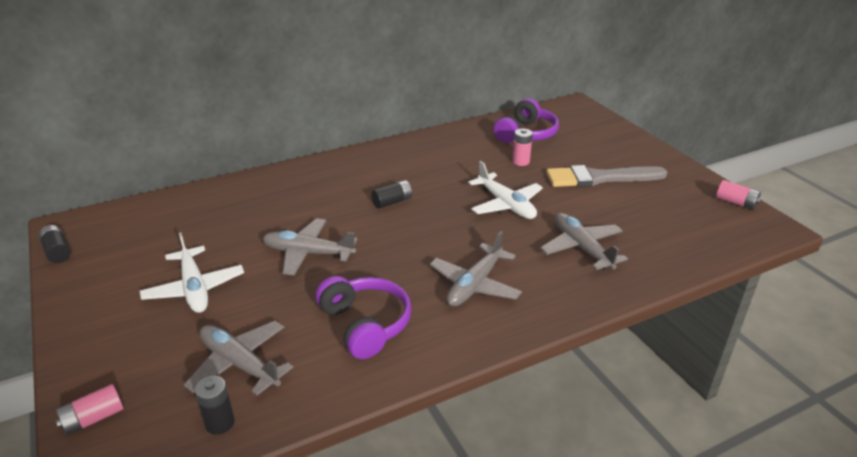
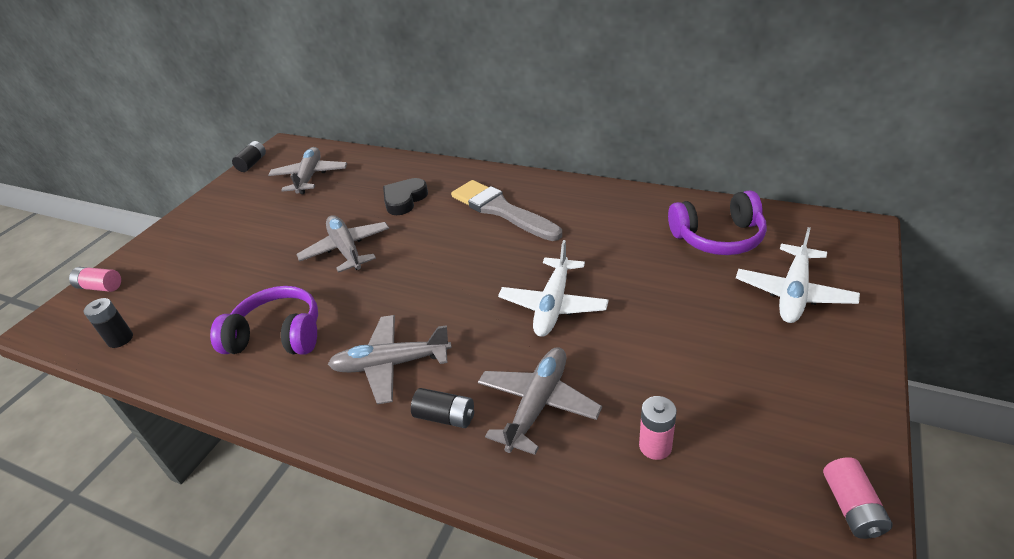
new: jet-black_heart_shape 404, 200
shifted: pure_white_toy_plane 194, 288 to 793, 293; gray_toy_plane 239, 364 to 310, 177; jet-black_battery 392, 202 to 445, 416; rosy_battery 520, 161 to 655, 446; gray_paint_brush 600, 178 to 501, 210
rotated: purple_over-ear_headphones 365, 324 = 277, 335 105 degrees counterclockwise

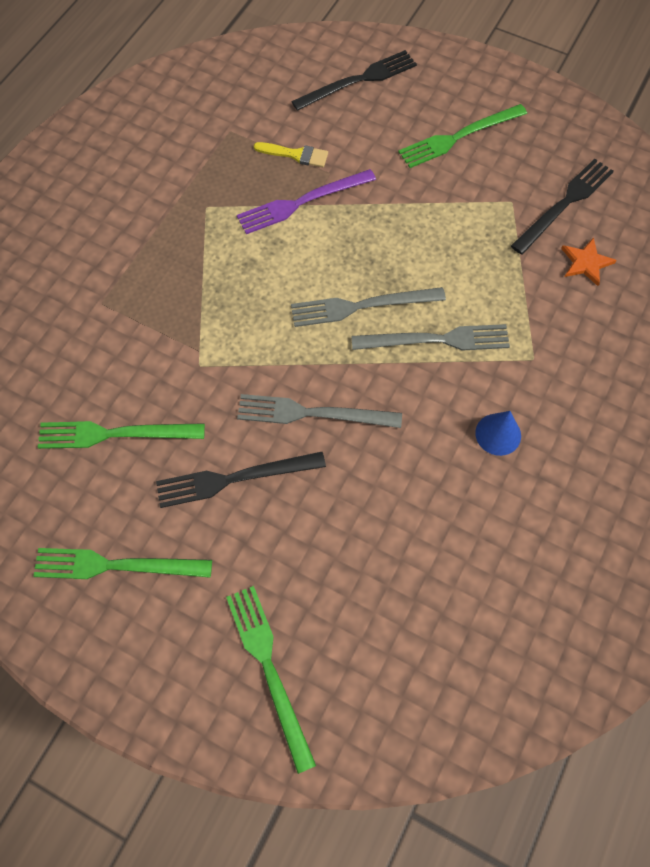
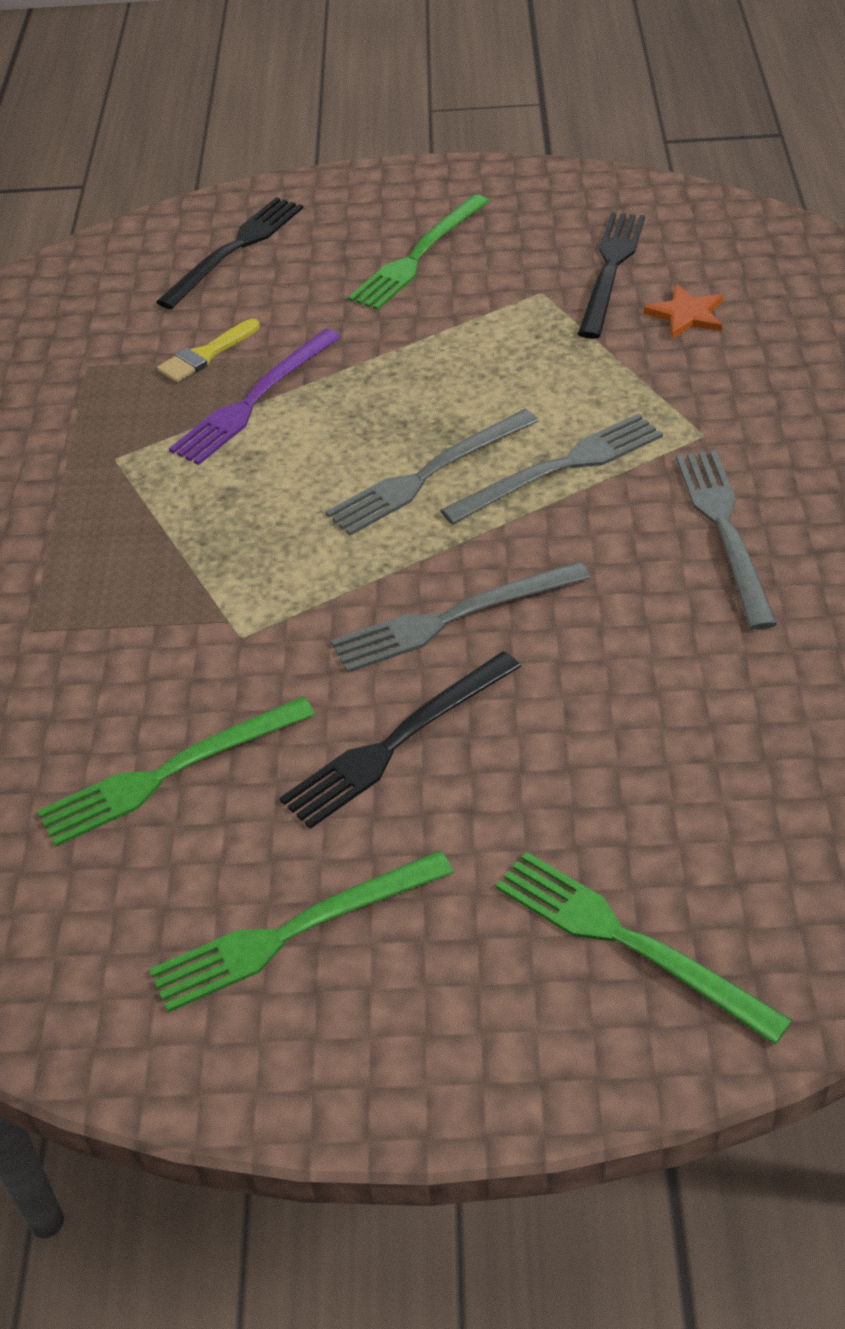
swapped: blue_cone 498, 434 to gray_table_fork 724, 530
rotated: bright_yellow_paint_brush 296, 155 = 205, 355 150 degrees clockwise

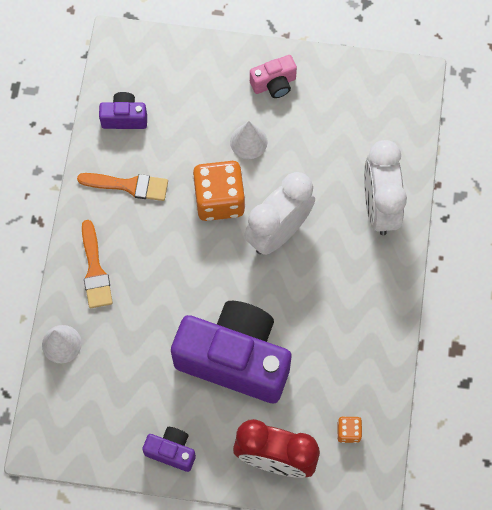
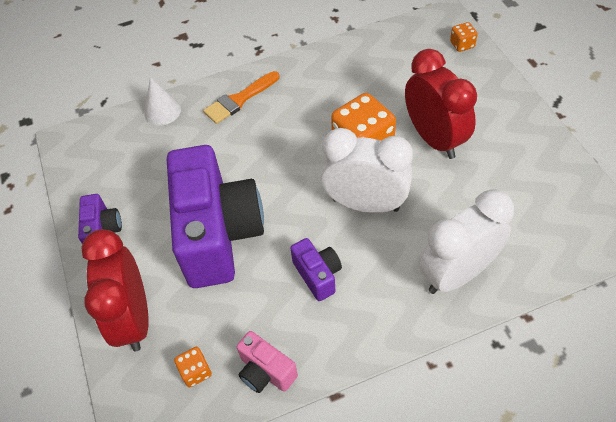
gone: bright_orange_paint_brush 129, 185
new: bright_orange_game_die 462, 45
shifted: purple_camera 124, 118 to 318, 275; rosy_camera 274, 84 to 265, 372
swapped: pure_white_cone 248, 141 to scarlet_bedside_clock 434, 139

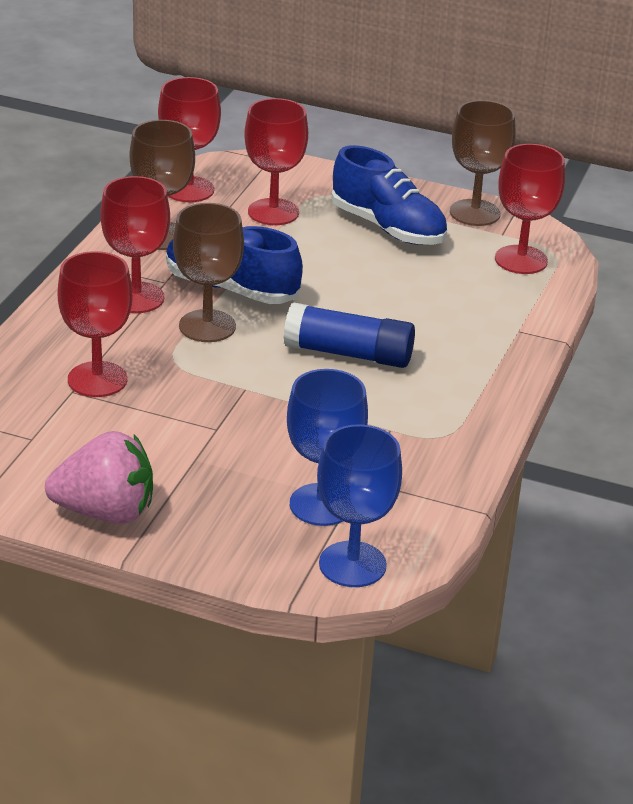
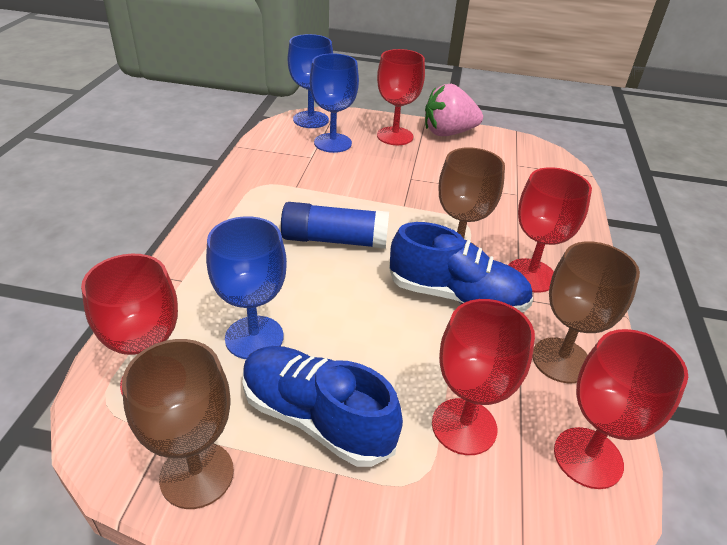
new: blue_wine_glass 254, 337
shifted: scarlet_wine_glass 97, 379 to 395, 136

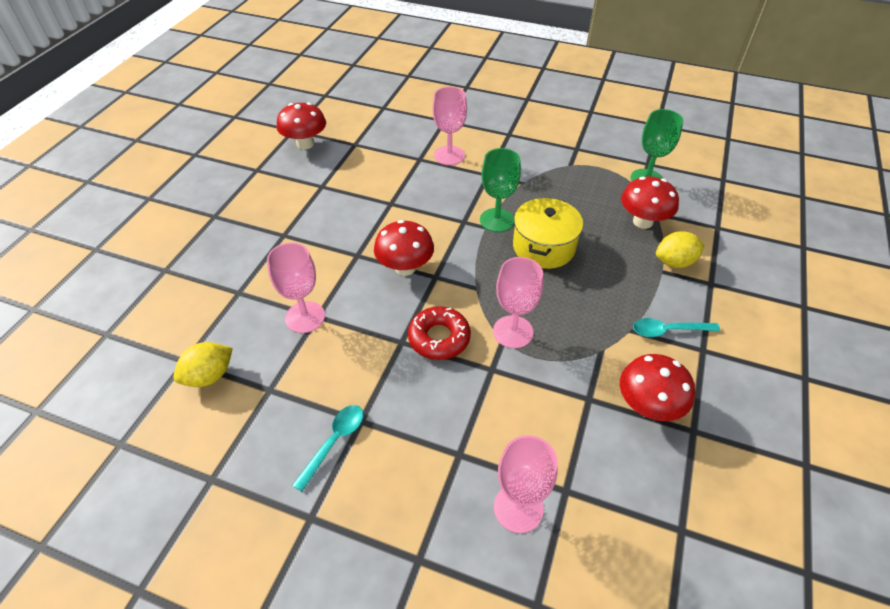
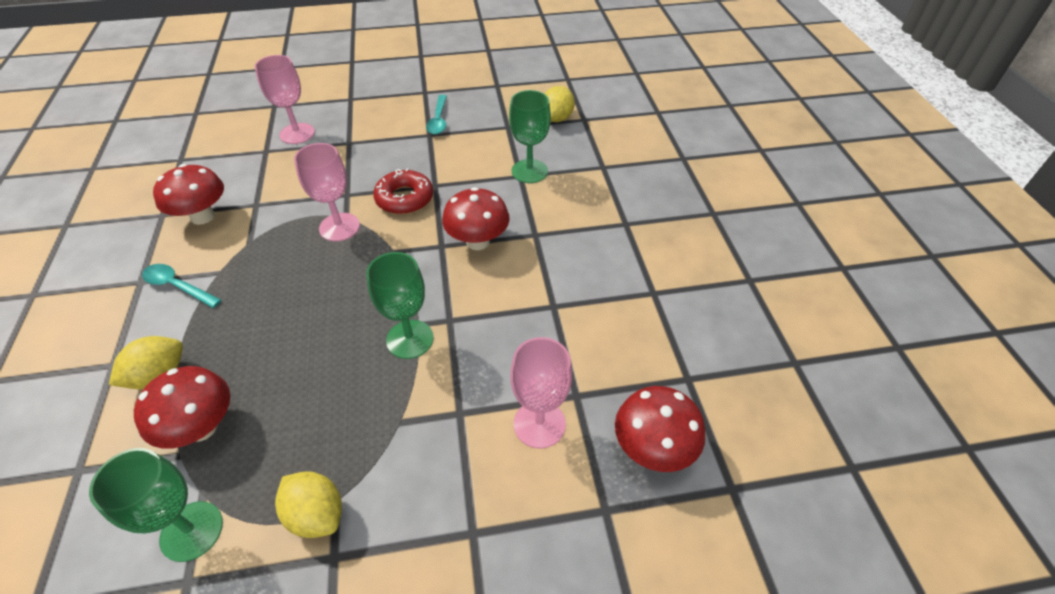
gone: bright_yellow_pot 543, 247
new: bright_yellow_citrus_fruit 316, 514
shifted: scarlet_fungus 305, 144 to 652, 448
repainted: rosy_wine_glass 305, 317 to emerald_wine_glass 529, 171
rotated: aqua_teaspoon 667, 330 = 177, 286 120 degrees counterclockwise

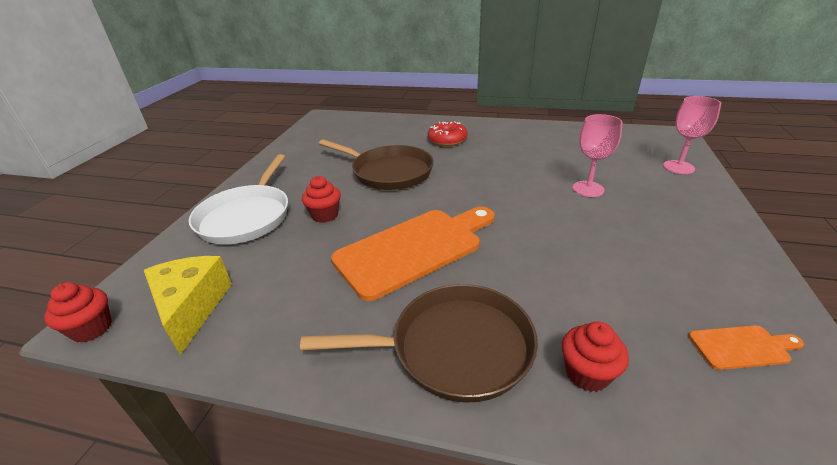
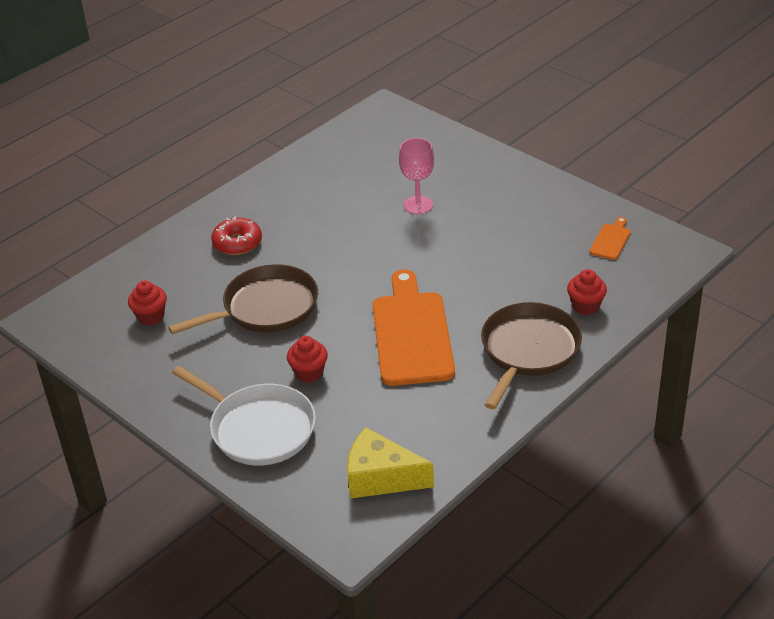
gone: rosy_wine_glass 678, 167
shifted: scarlet_fairy_cake 92, 329 to 151, 316

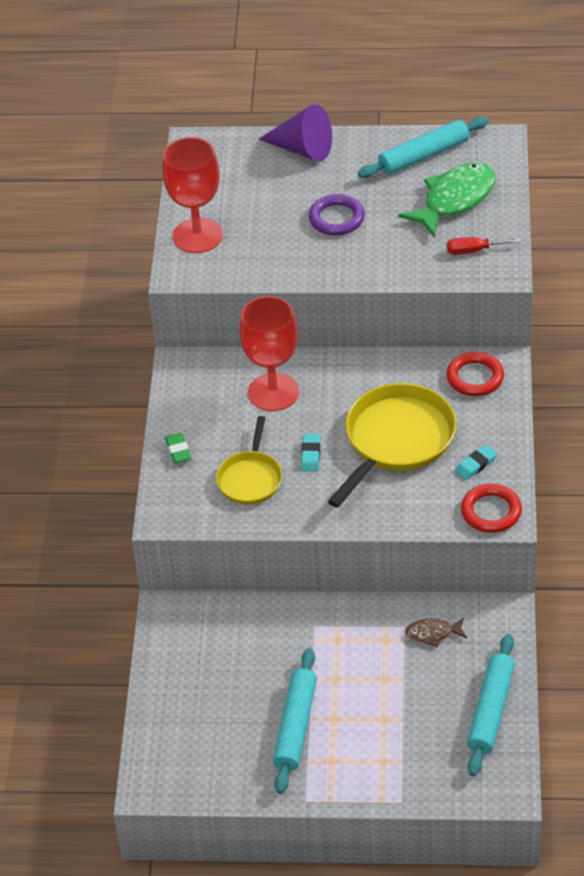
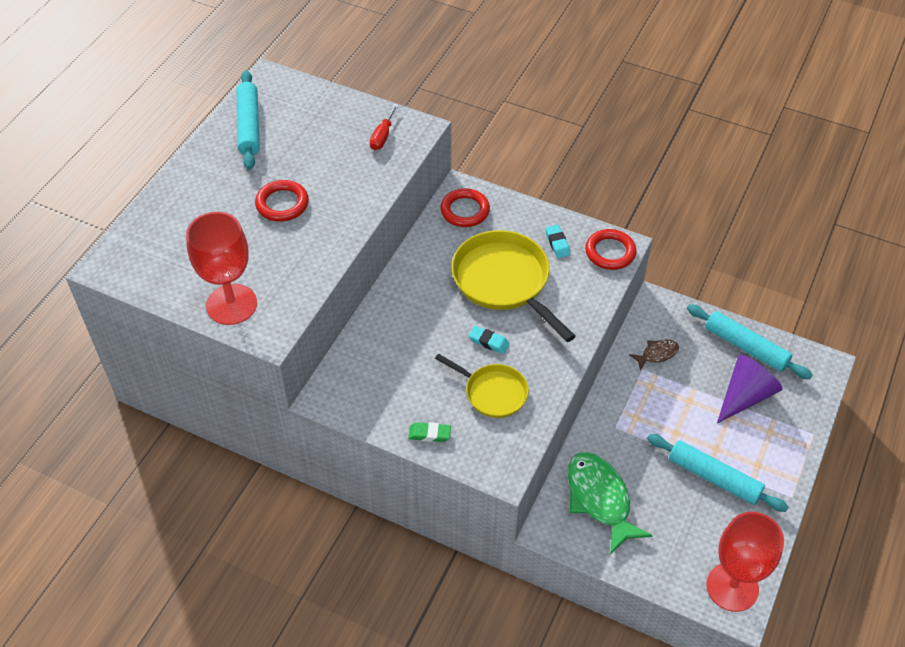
shifted: scarlet_wine_glass 273, 392 to 732, 587; purple_cone 303, 149 to 745, 396; emerald_fish_figure 455, 199 to 600, 499
repainted: purple_ring 336, 218 to scarlet_ring 282, 204
rotated: russet_fish_figure 433, 633 = 657, 354 135 degrees counterclockwise

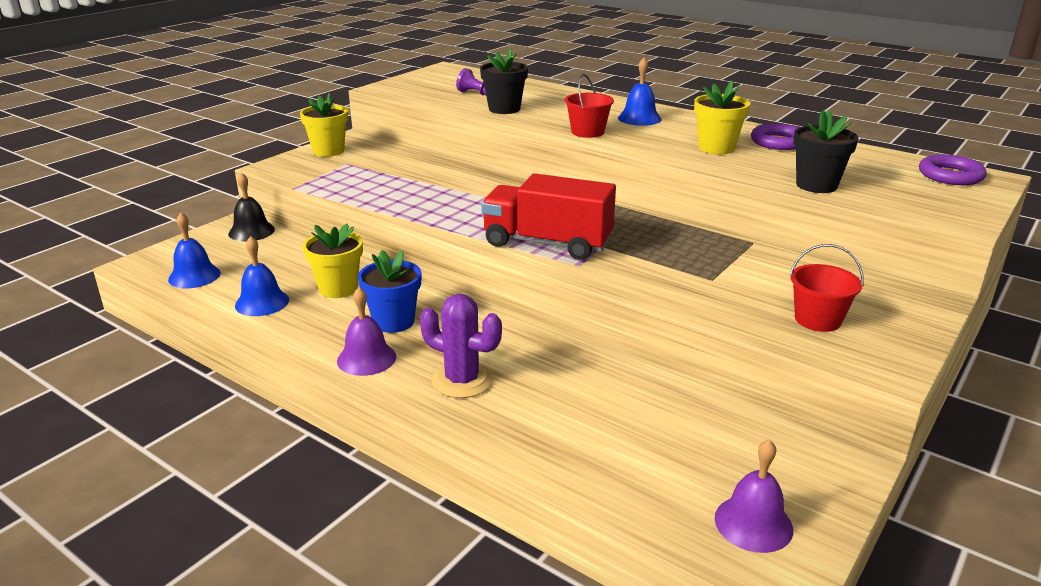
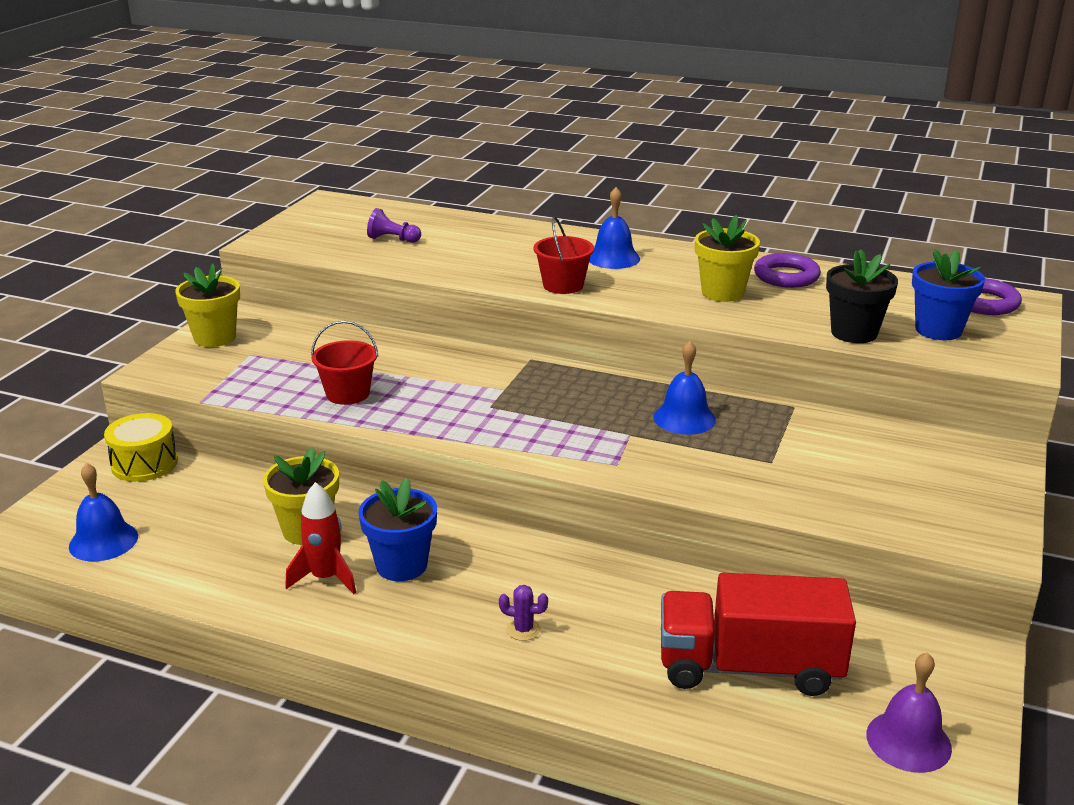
gone: purple_hand_bell 366, 358; jet-black_plant_pot 504, 109
new: scarlet_rocket 325, 578; blue_plant_pot 938, 330
shifted: blue_hand_bell 262, 302 to 684, 418; scarlet_toy_truck 547, 243 to 749, 667; scarlet_pail 817, 319 to 348, 394
swapped: jet-black_hand_bell 251, 231 to bright_yellow_snare_drum 144, 464
scaled: purple_saguaro_cactus 462, 380 = 523, 629 x0.46

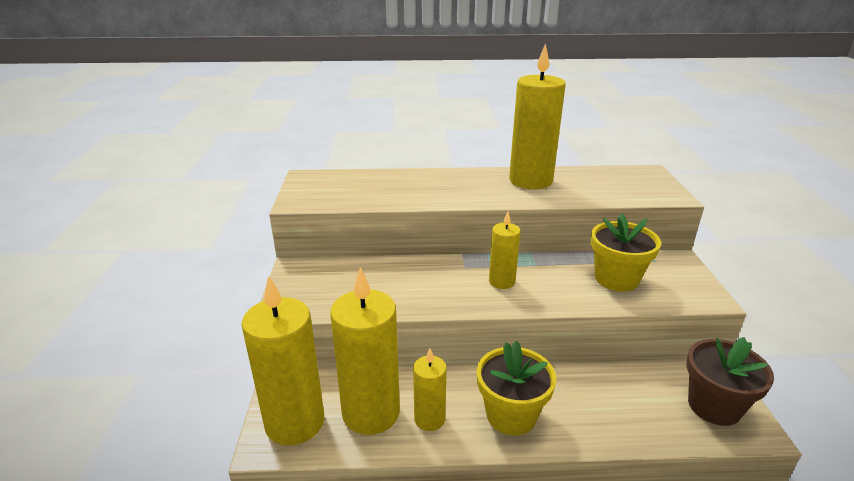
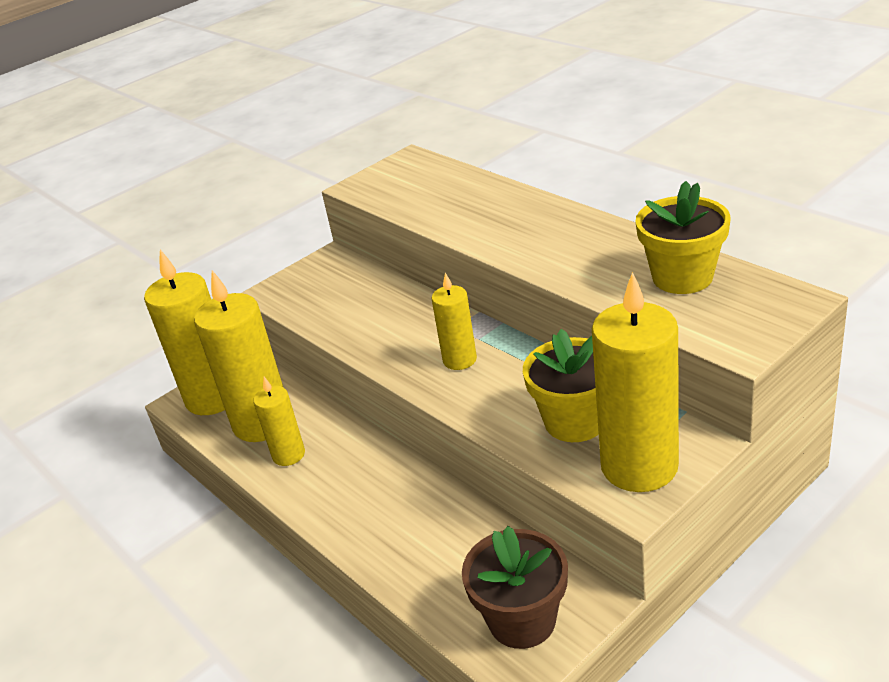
shifted: bright_yellow_plant_pot 511, 415 to 682, 277; bright_yellow_wax_candle 530, 180 to 639, 466

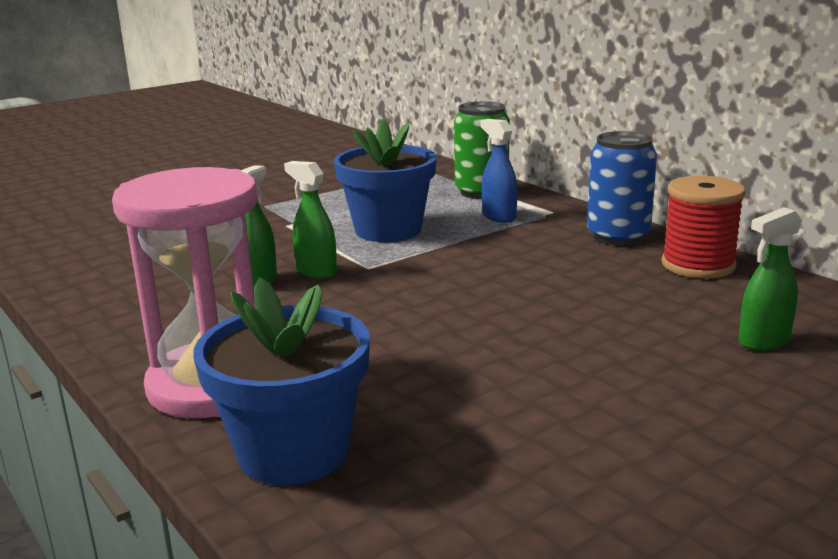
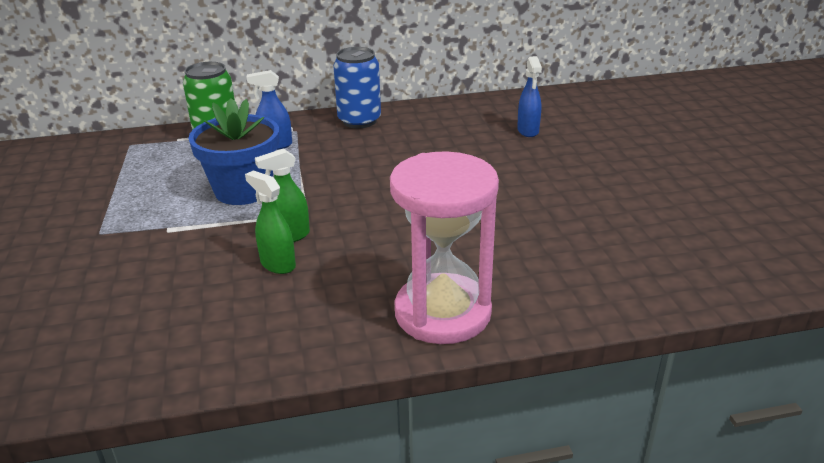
gone: blue_plant_pot 293, 452; scarlet_reel_of_thread 698, 265
repainted: emerald_spray_bottle 763, 341 to blue_spray_bottle 528, 131

